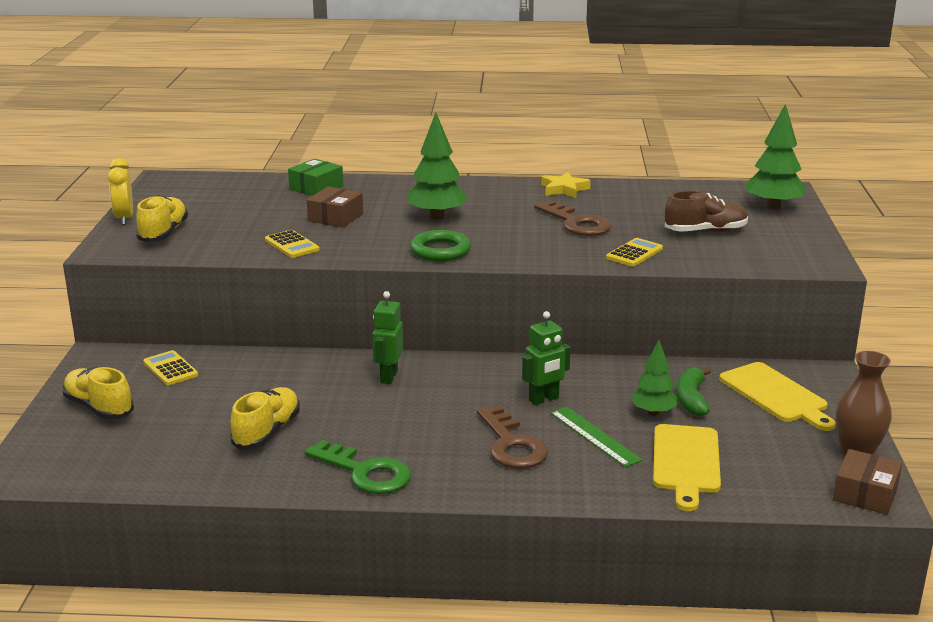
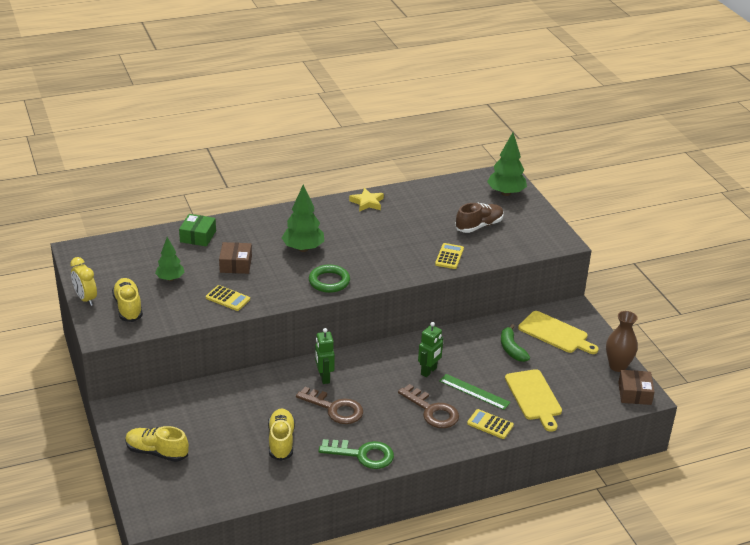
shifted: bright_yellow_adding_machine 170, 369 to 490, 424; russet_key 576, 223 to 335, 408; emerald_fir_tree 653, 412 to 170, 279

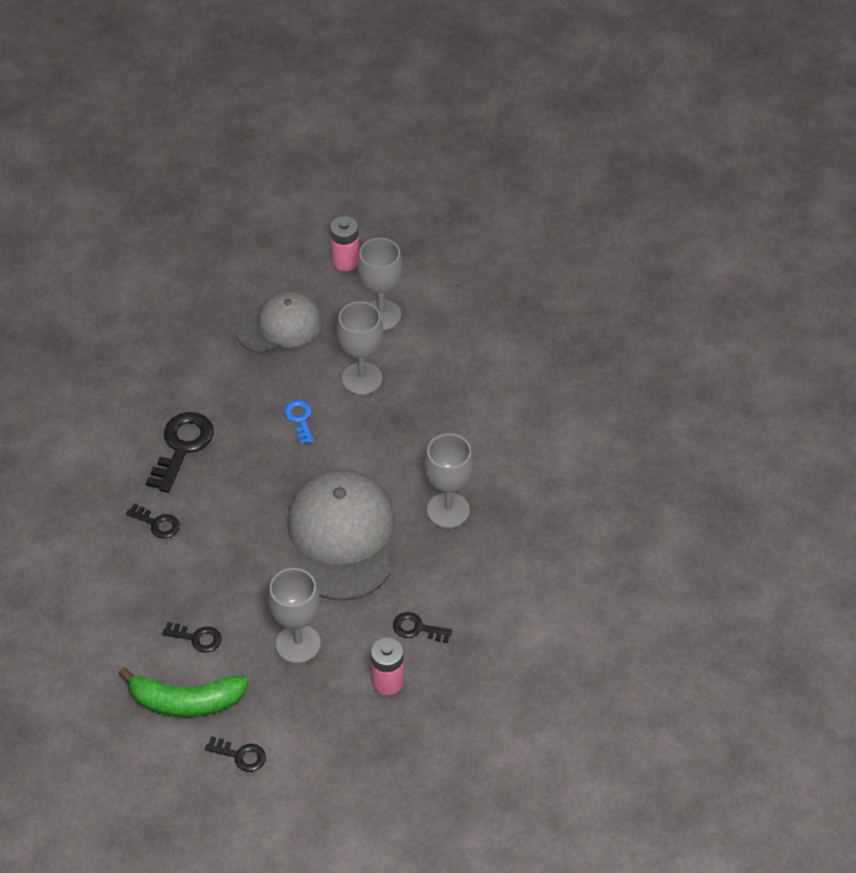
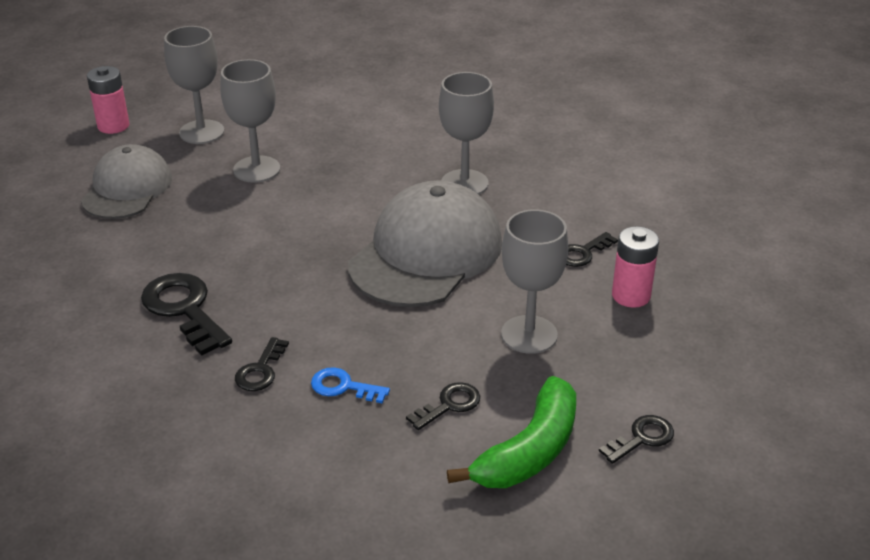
shifted: blue_key 300, 419 to 344, 387
rotated: jet-black_key 157, 523 = 261, 370 135 degrees clockwise; gray_cap 342, 537 = 426, 253 90 degrees clockwise

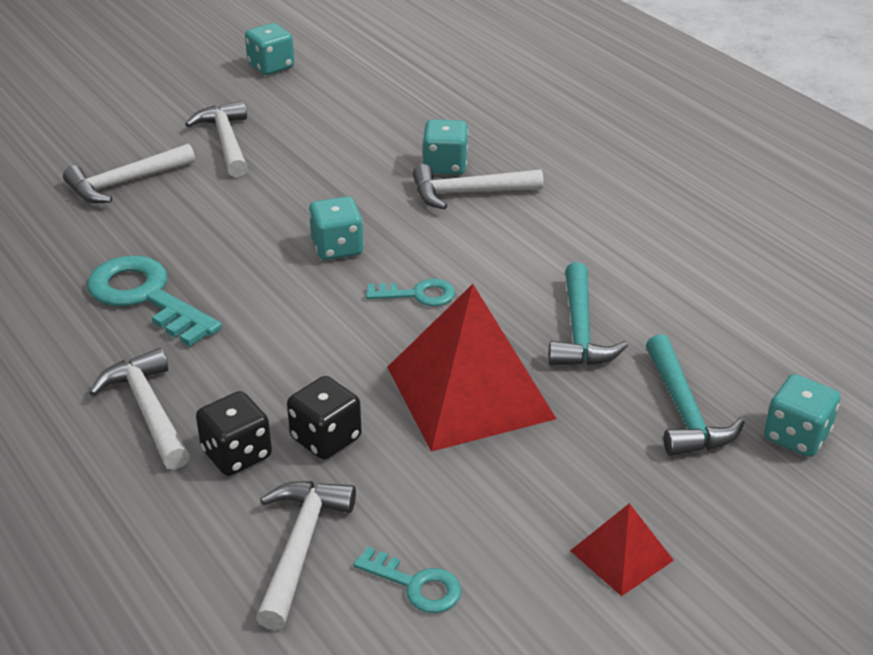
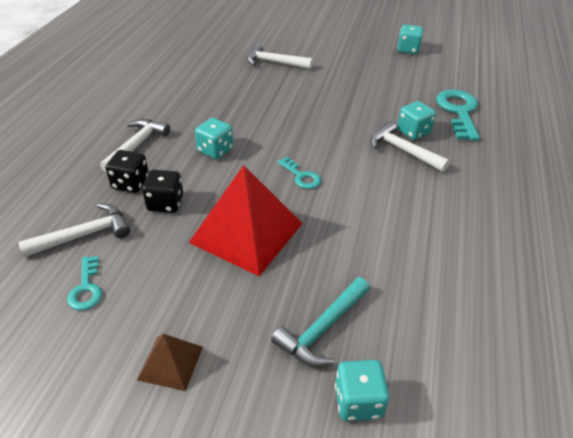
gone: pure_white_claw_hammer 226, 141; aqua_claw_hammer 580, 330
shifted: aqua_key 146, 297 to 458, 112; aqua_game_die 337, 248 to 215, 150
repainted: scarlet_pyramid 621, 555 to russet_pyramid 170, 363

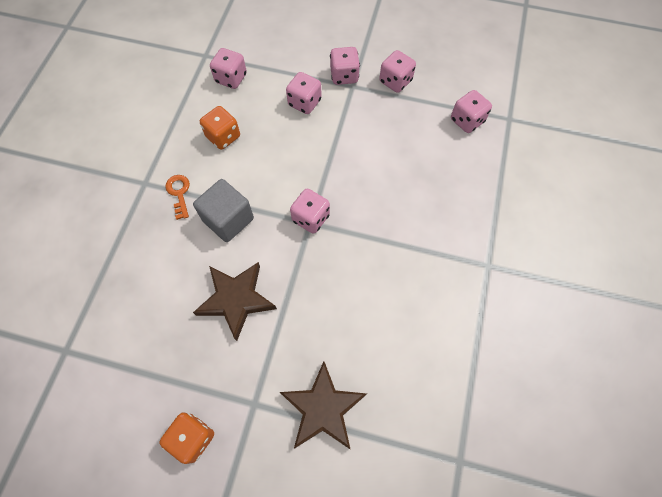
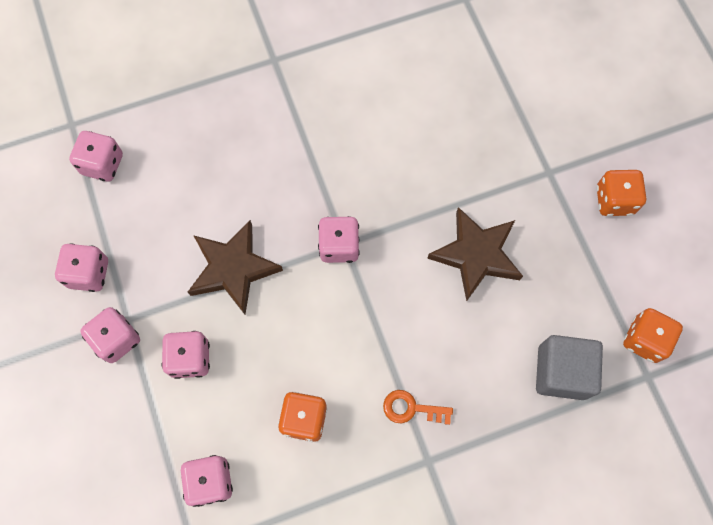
new: bright_orange_game_die 644, 340
shifted: gray_solid_cube 228, 219 to 561, 372; russet_star_shape 323, 408 to 233, 269
rotated: bright_orange_key 179, 193 = 411, 408 60 degrees clockwise

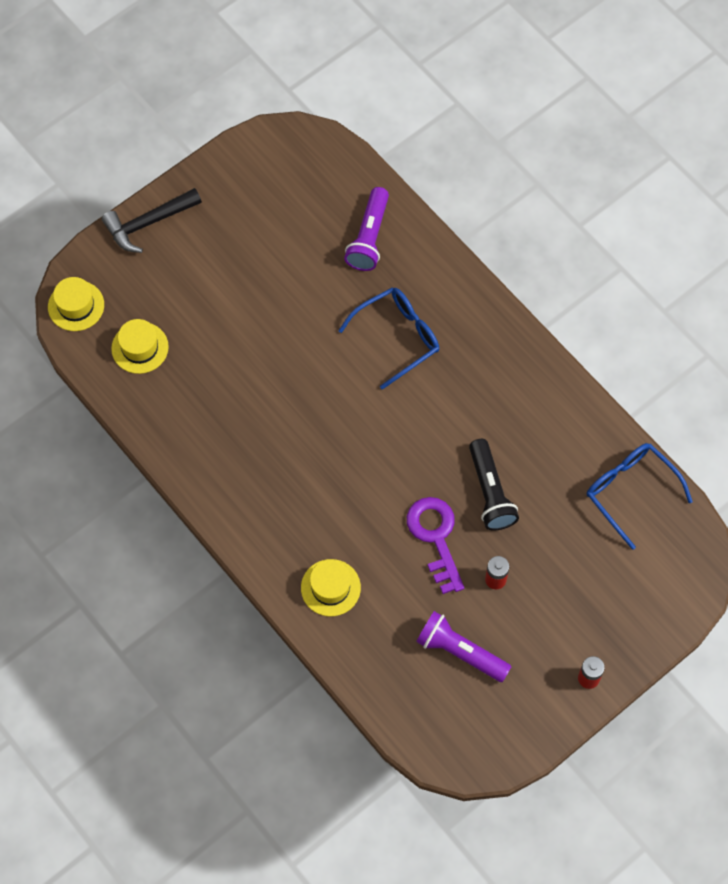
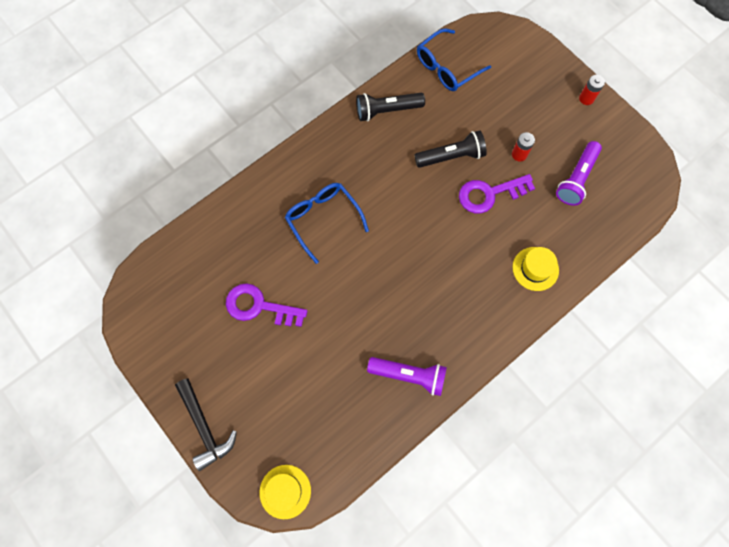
gone: bright_yellow_hat 140, 348
new: purple_key 259, 306; jet-black_torch 387, 110
shifted: purple_torch 369, 237 to 409, 376

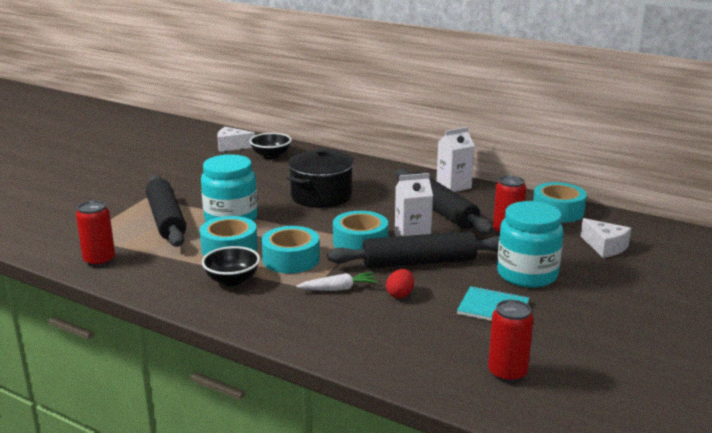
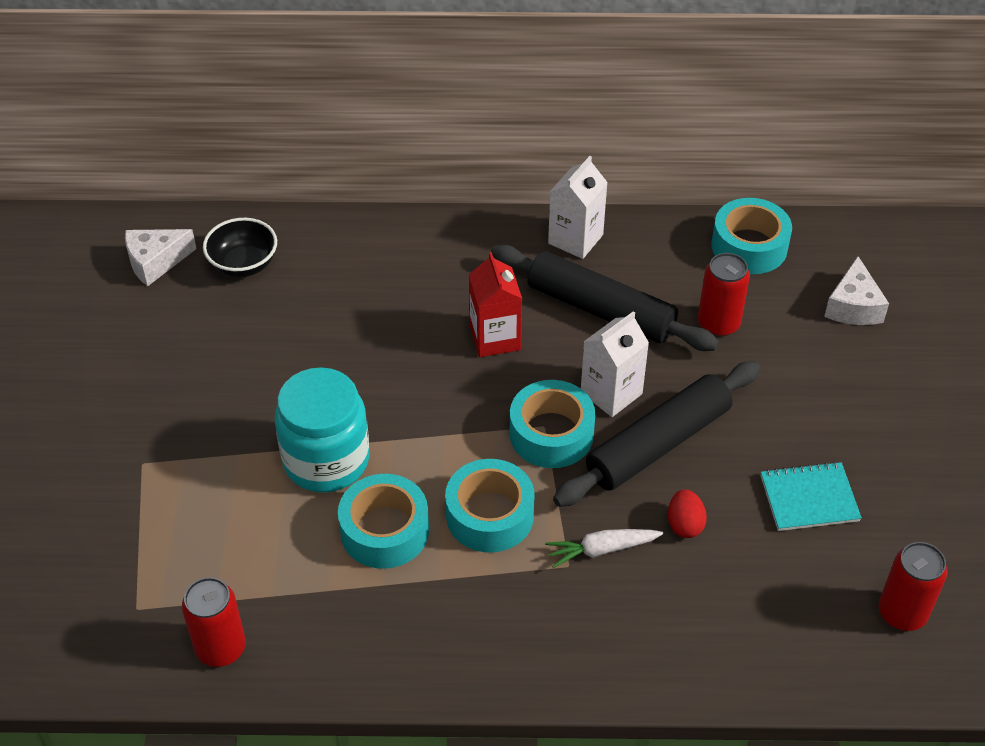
gone: jet-black_pastry_roller 166, 219; jet-black_bowl 232, 280; jet-black_pot 321, 196; aqua_jar 527, 274
new: scarlet_milk_carton 495, 338
rotated: pure_white_root_vegetable 338, 289 = 602, 550 150 degrees counterclockwise; pure_white_piece_of_cheese 605, 247 = 853, 306 75 degrees clockwise

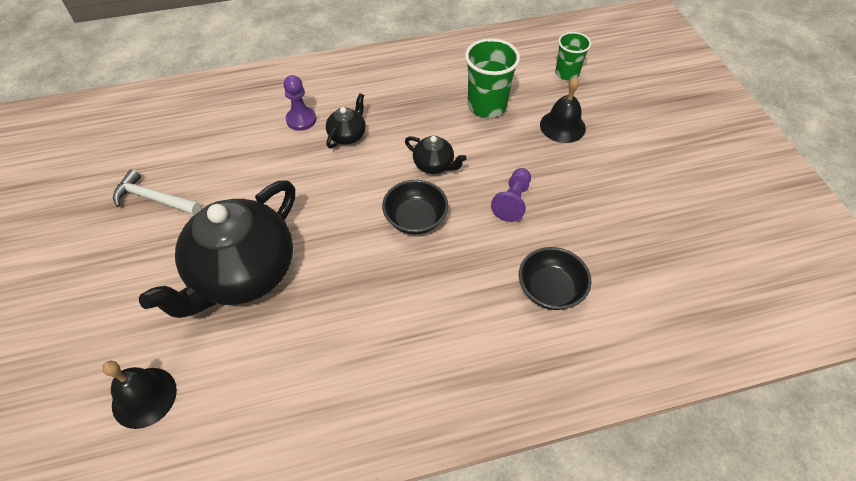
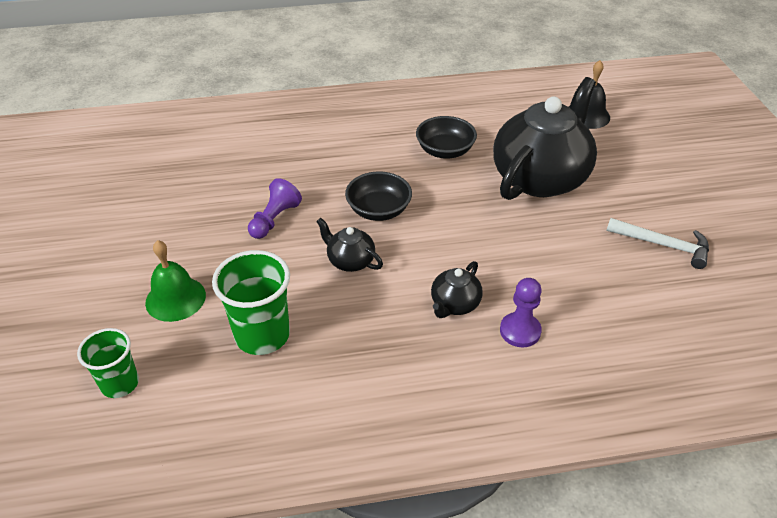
shifted: jet-black_bowl 550, 289 to 445, 151
repainted: jet-black_hand_bell 562, 126 to emerald_hand_bell 175, 298

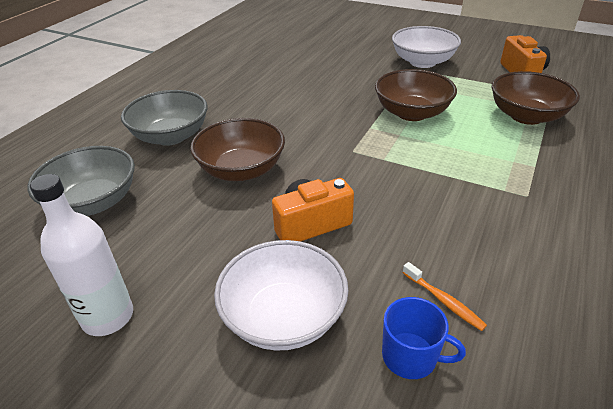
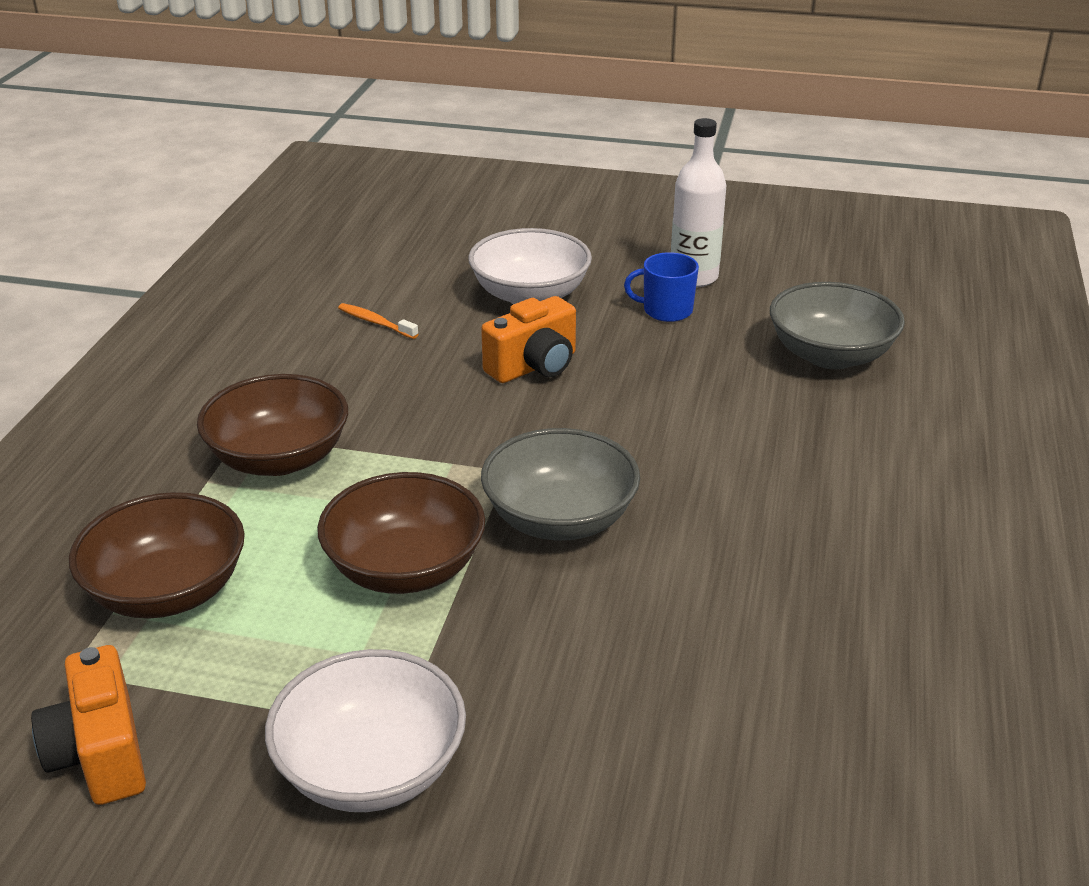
shifted: gray_bowl 171, 136 to 560, 519; russet_bowl 241, 170 to 279, 458; blue_coffee_mug 410, 356 to 666, 310

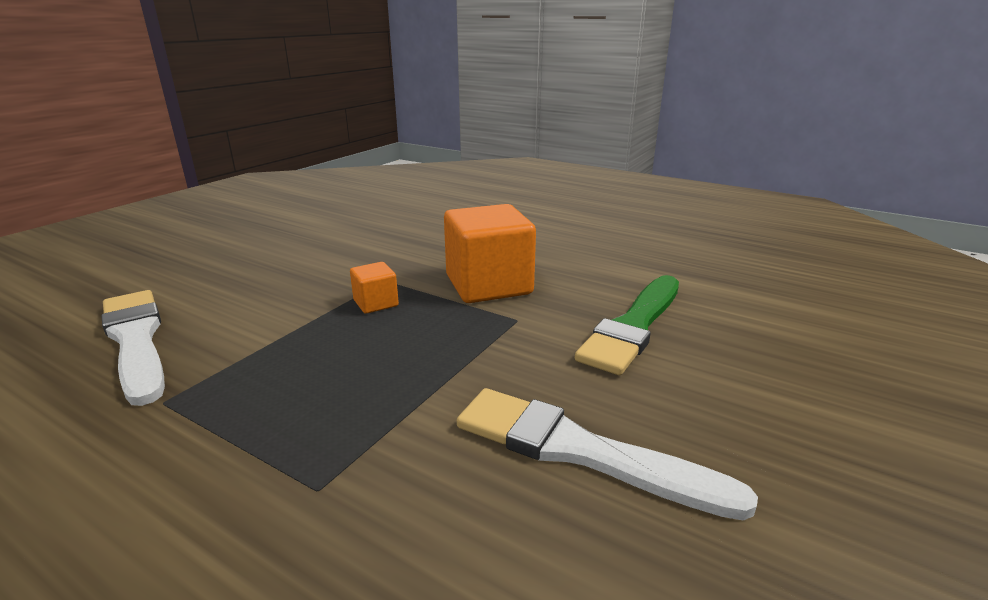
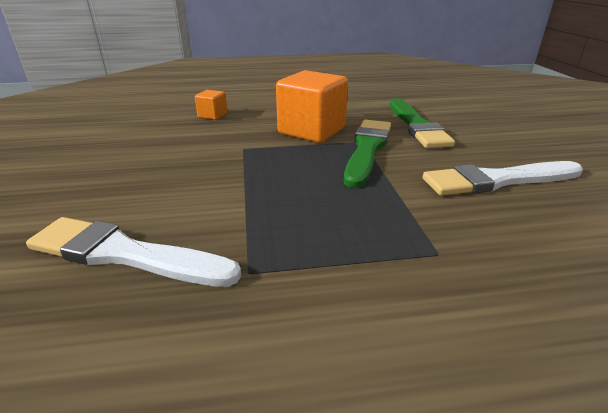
new: emerald_paint_brush 367, 149
shifted: bright_orange_solid_cube 376, 303 to 212, 115

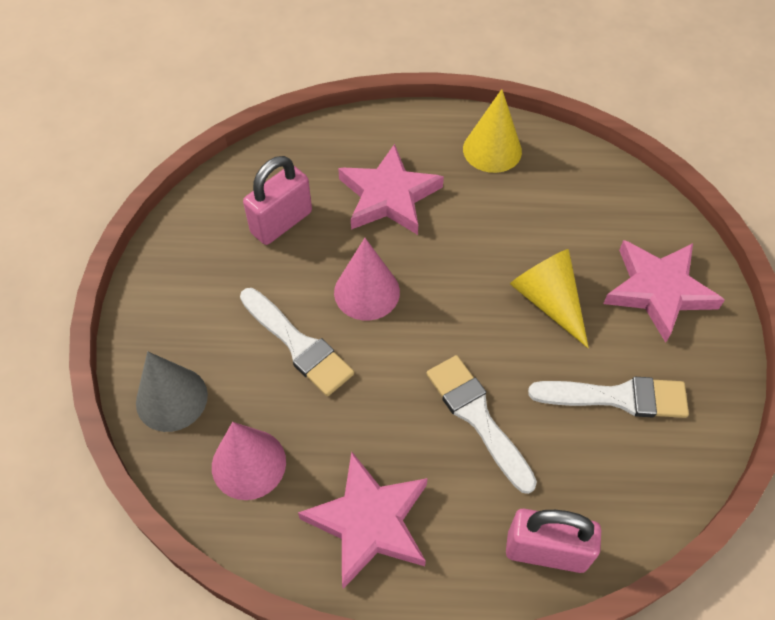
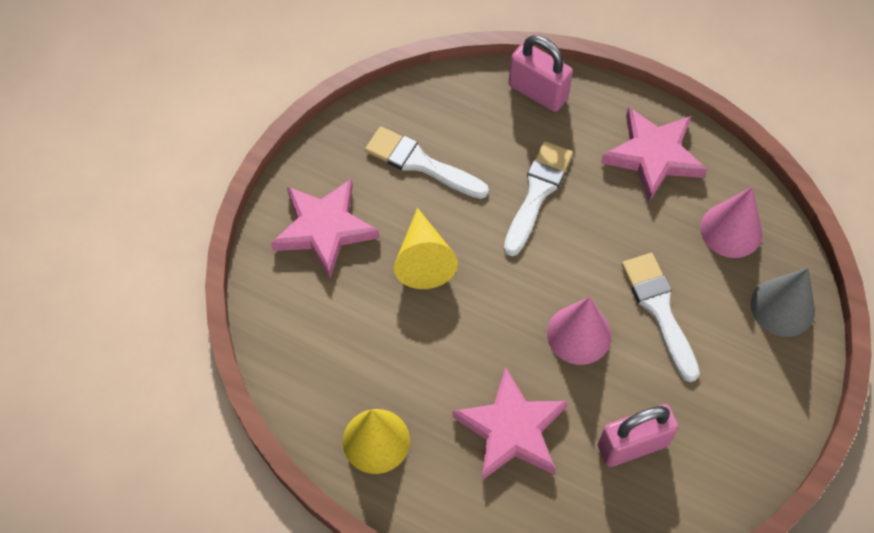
rotated: pure_white_paint_brush 477, 417 = 537, 193 150 degrees counterclockwise

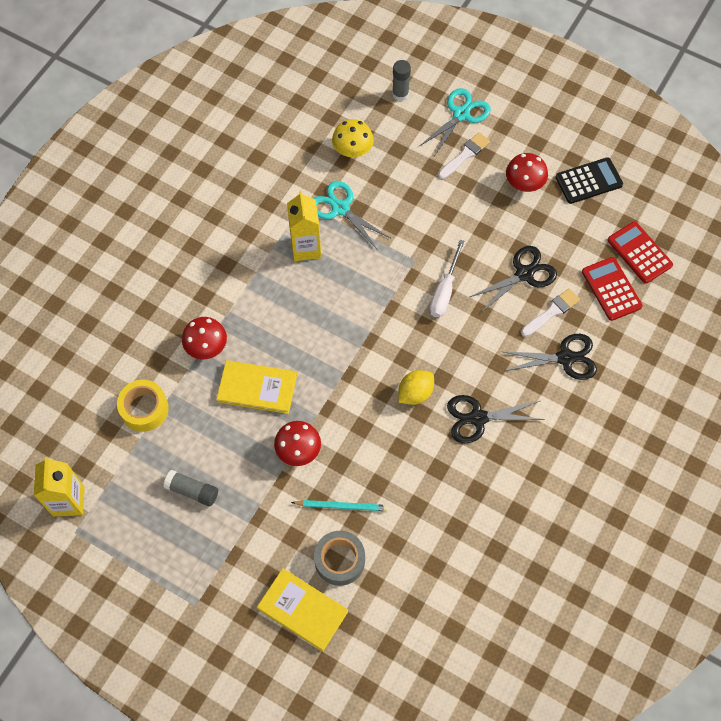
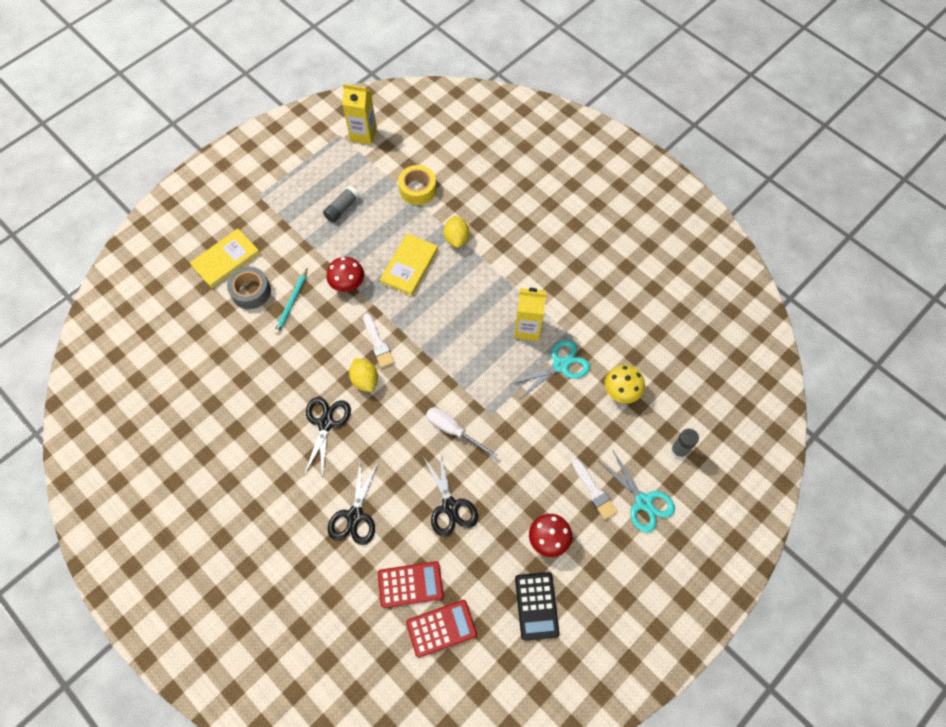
shifted: pure_white_paint_brush 551, 312 to 378, 343
swapped: scarlet_fungus 206, 347 to bright_yellow_citrus_fruit 456, 238

